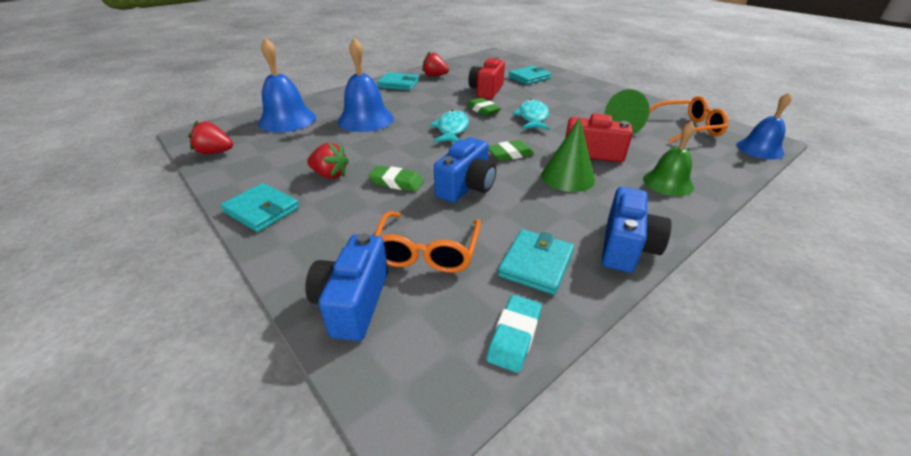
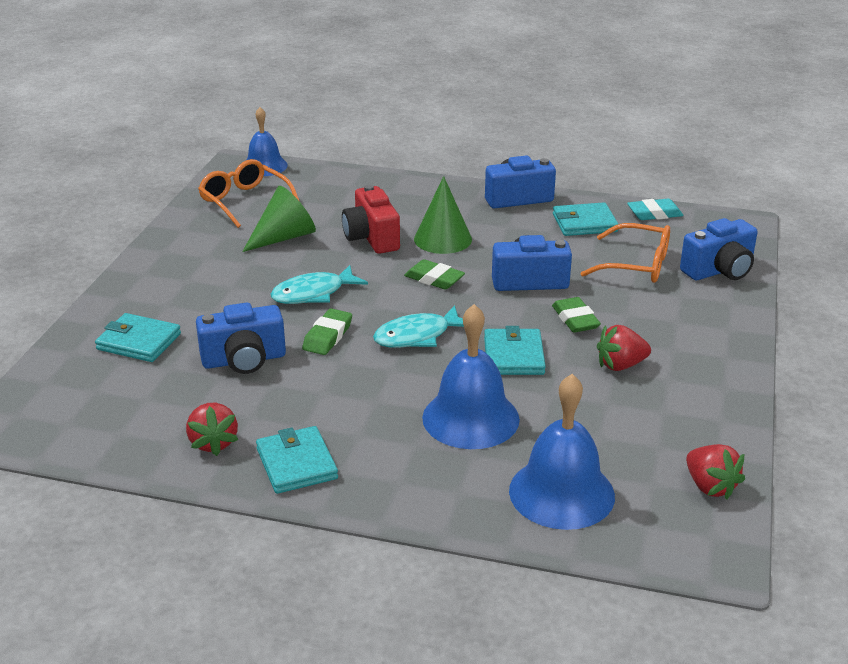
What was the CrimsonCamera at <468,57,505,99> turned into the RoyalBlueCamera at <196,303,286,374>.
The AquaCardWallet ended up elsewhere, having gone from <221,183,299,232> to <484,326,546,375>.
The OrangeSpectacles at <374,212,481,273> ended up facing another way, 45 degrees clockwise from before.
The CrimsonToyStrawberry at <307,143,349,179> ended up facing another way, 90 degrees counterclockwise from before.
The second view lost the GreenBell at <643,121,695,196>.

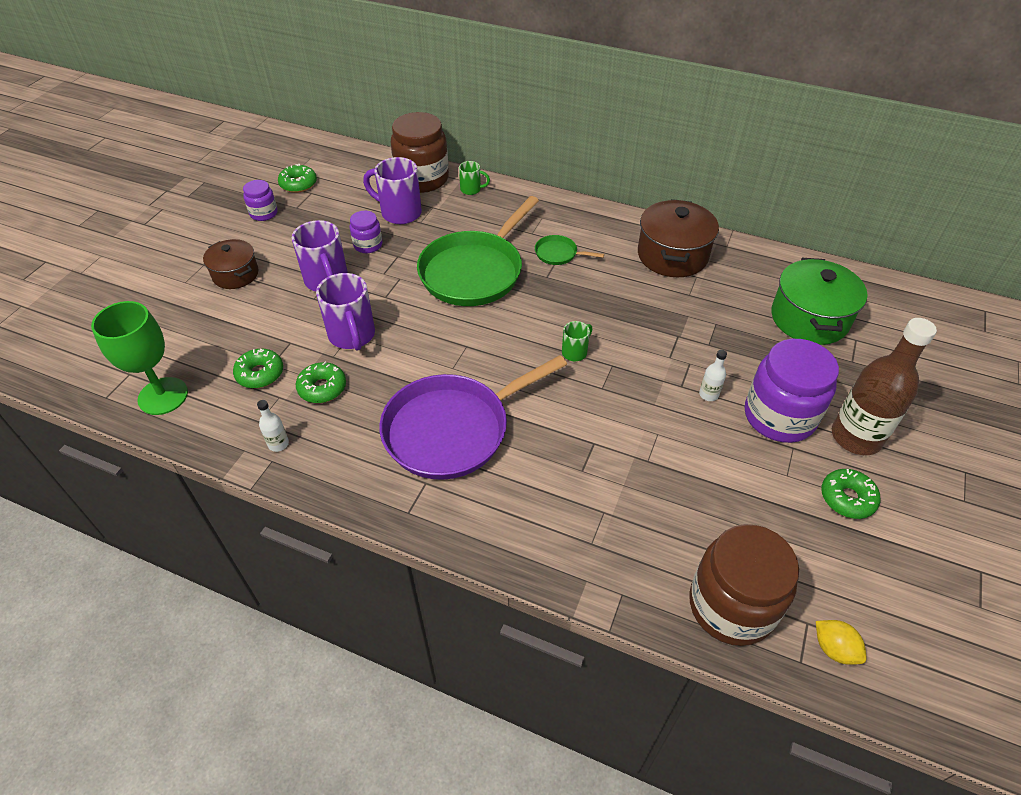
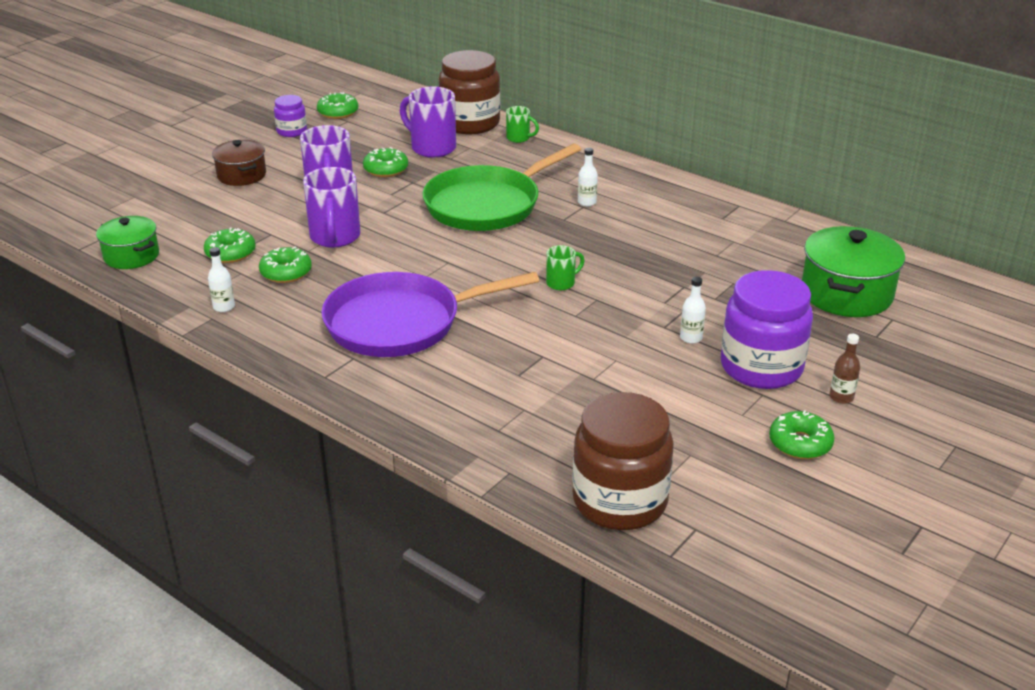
Where the GreenChalice stood at <91,301,188,415>, the GreenCookingPot came to stand at <96,216,159,269>.
Where the PurpleJamJar stood at <350,211,383,253>, the GreenDonut came to stand at <363,147,408,177>.
Where the GreenFryingPan stood at <535,235,604,265>, the SnowWhiteFlask came to stand at <578,148,598,206>.
The size of the BrownFlask at <832,318,937,455> changed by a factor of 0.41.
The second view lost the BrownCookingPot at <638,199,719,277>.
The second view lost the GoldenLemon at <816,620,867,665>.

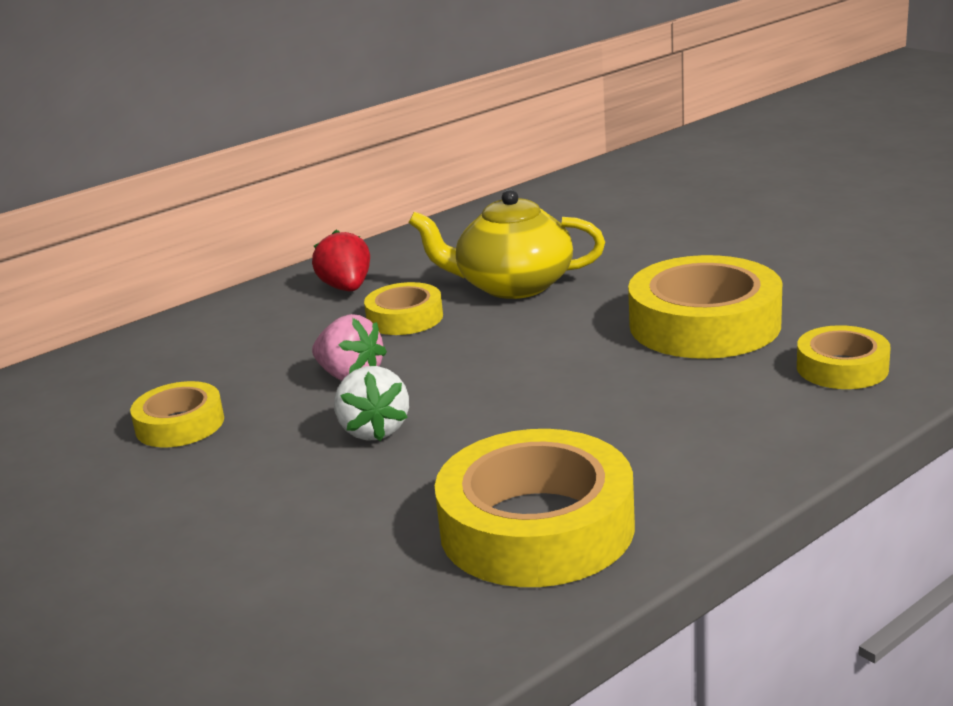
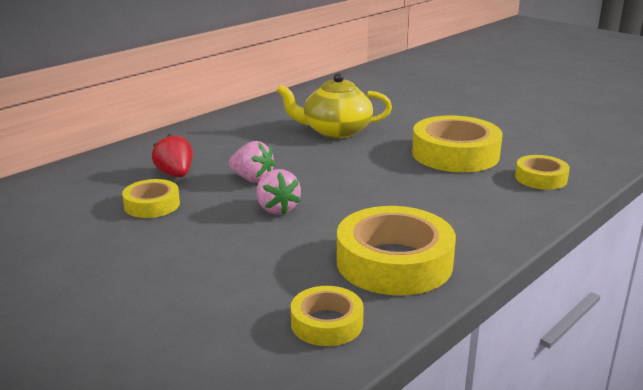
The CrimsonToyStrawberry ended up elsewhere, having gone from <312,230,370,291> to <152,134,193,177>.
What was the SnowWhiteToyStrawberry at <334,366,409,441> turned into the RosyToyStrawberry at <256,169,301,215>.
The GoldenRollOfTape ended up elsewhere, having gone from <364,282,443,335> to <291,286,364,346>.

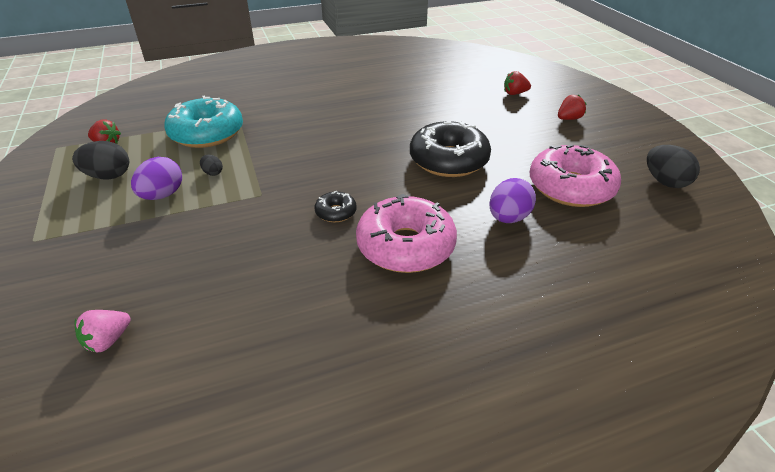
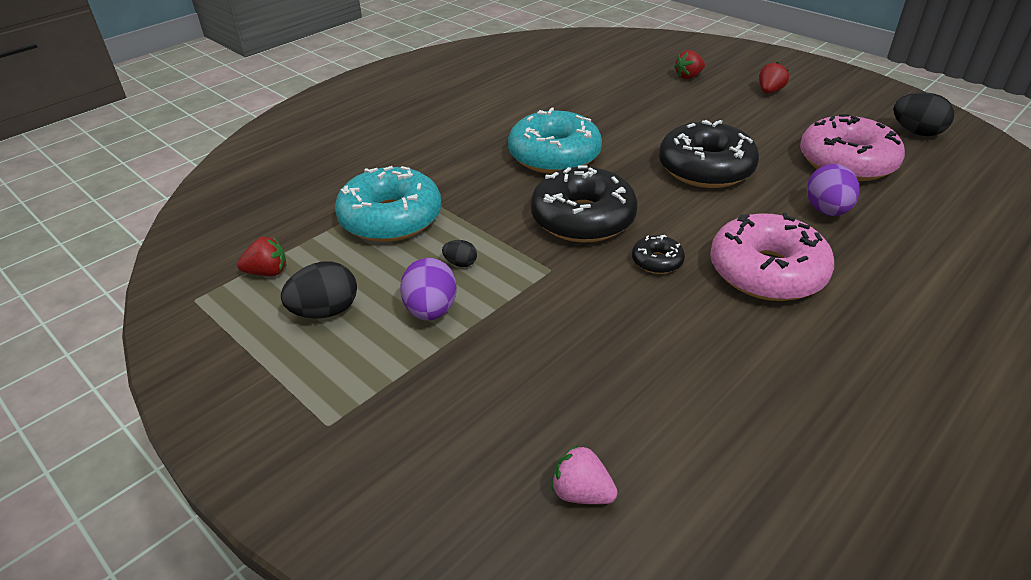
The second view gained the AquaDonut at <508,107,602,174>.
The second view gained the JetBlackDonut at <531,165,638,243>.
The RosyToyStrawberry at <74,310,131,352> ended up facing another way, 105 degrees clockwise from before.

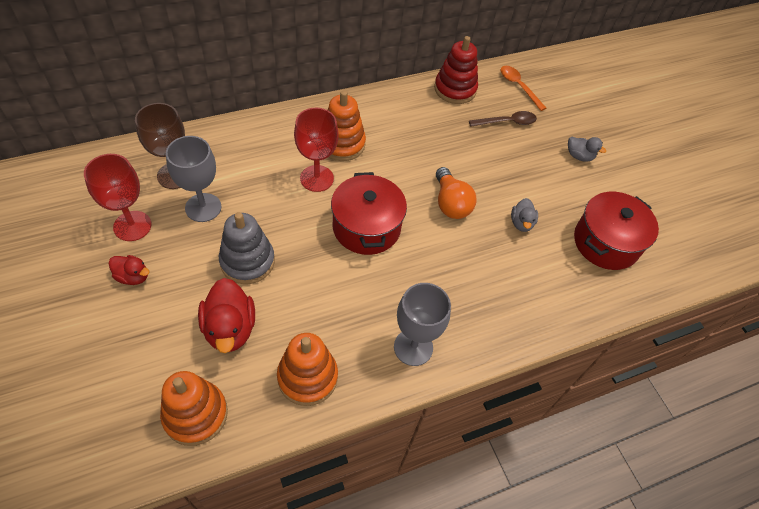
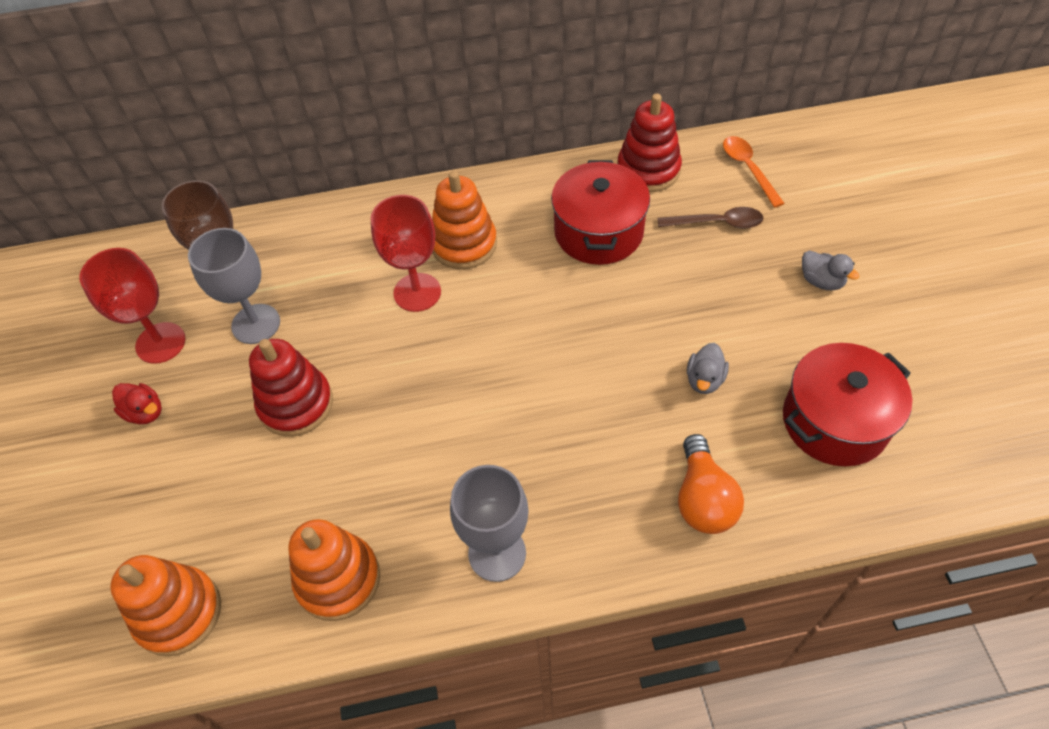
What was the GreyRingStacker at <219,212,275,284> turned into the CrimsonRingStacker at <249,339,333,437>.
The CrimsonCookingPot ended up elsewhere, having gone from <331,172,407,255> to <551,160,650,265>.
The OrangeLightbulb ended up elsewhere, having gone from <436,167,476,219> to <678,434,744,534>.
The second view lost the CrimsonRubberDuck at <198,278,255,353>.

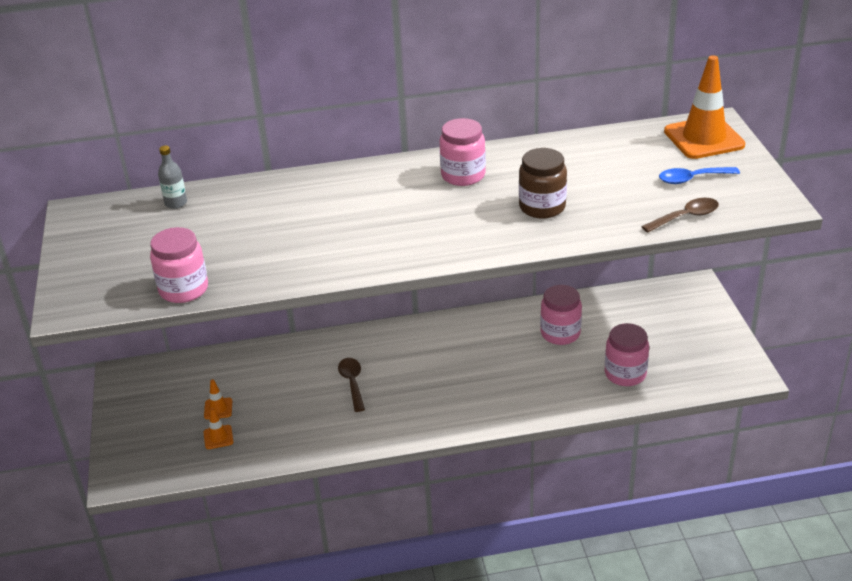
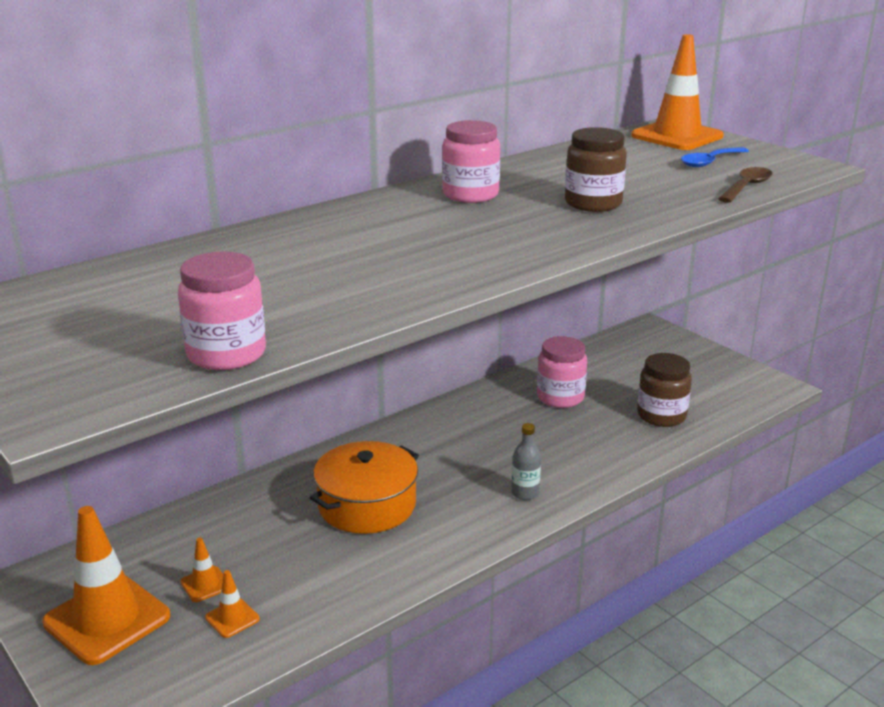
The second view gained the OrangeTrafficCone at <42,506,170,665>.
Where the BrownTablespoon stood at <338,358,365,412>, the OrangeCookingPot came to stand at <310,441,419,534>.
The GreyFlask ended up elsewhere, having gone from <158,145,187,209> to <512,423,541,500>.
What was the RosyJamJar at <605,323,649,386> turned into the BrownJamJar at <637,353,692,427>.

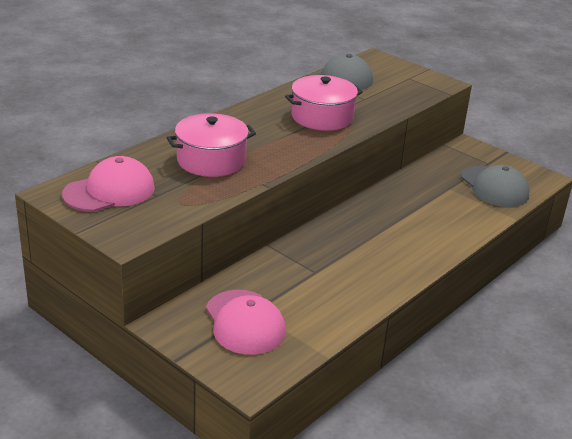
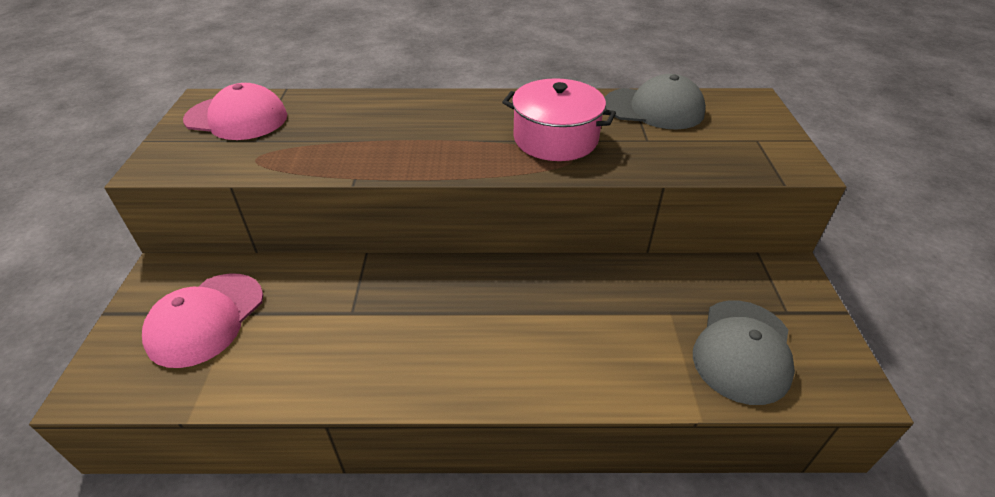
The second view lost the RosyCookingPot at <167,113,256,177>.

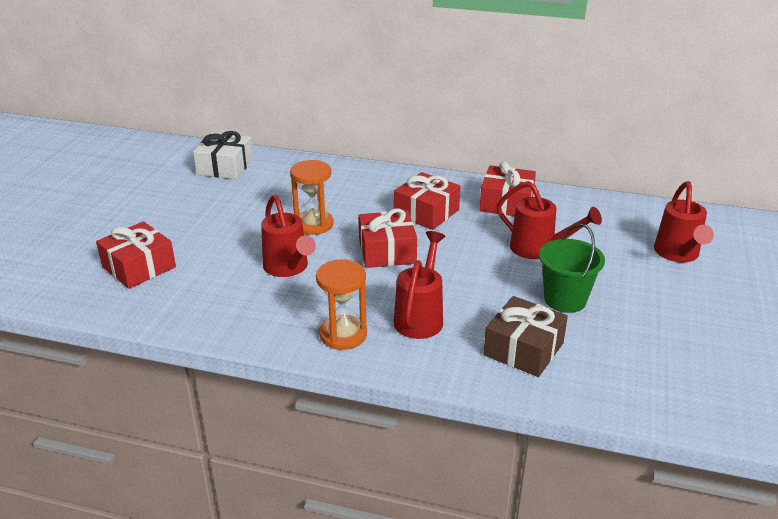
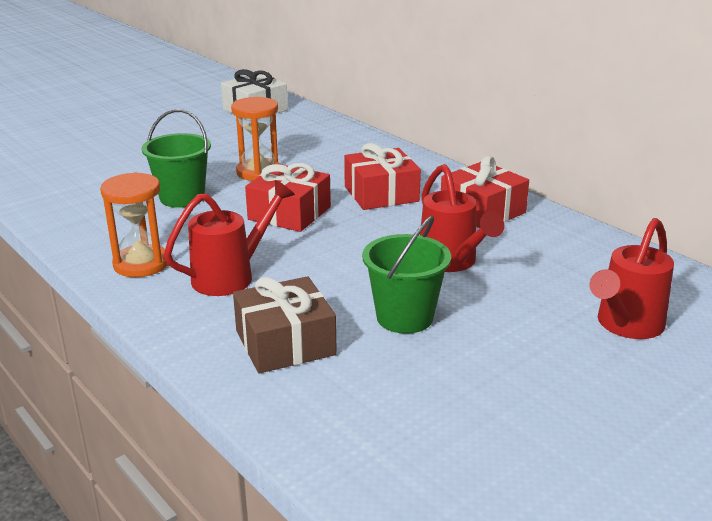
Where the CrimsonWateringPot stood at <261,195,316,277>, the GreenSandBucket came to stand at <142,109,211,208>.
The second view lost the CrimsonPresent at <96,221,176,289>.

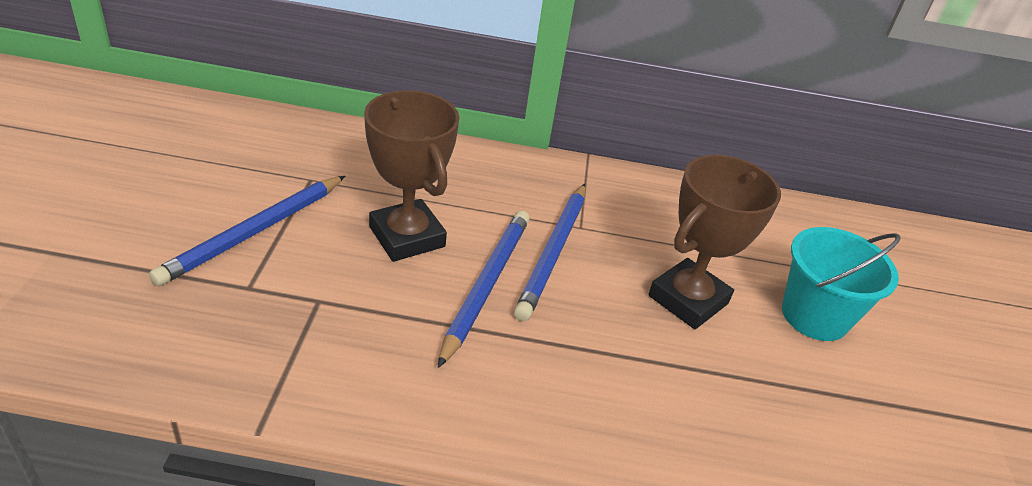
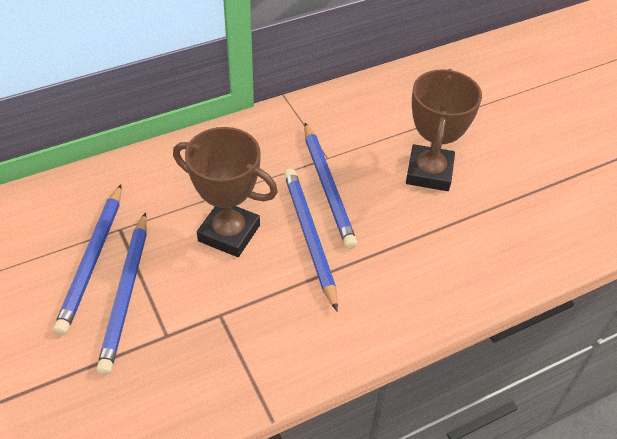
The second view gained the RoyalBluePencil at <53,184,121,335>.
The second view lost the AquaSandBucket at <782,227,900,341>.

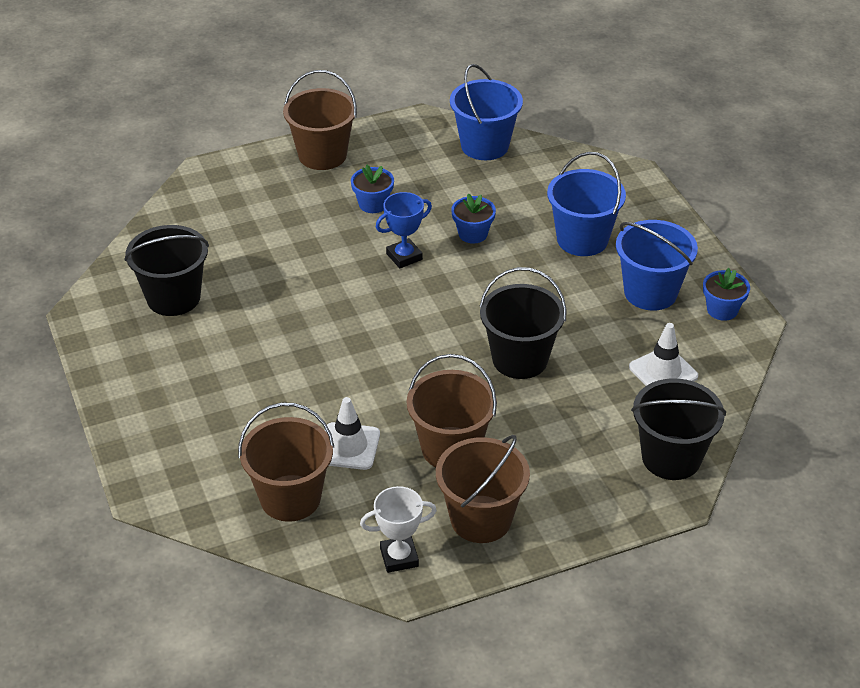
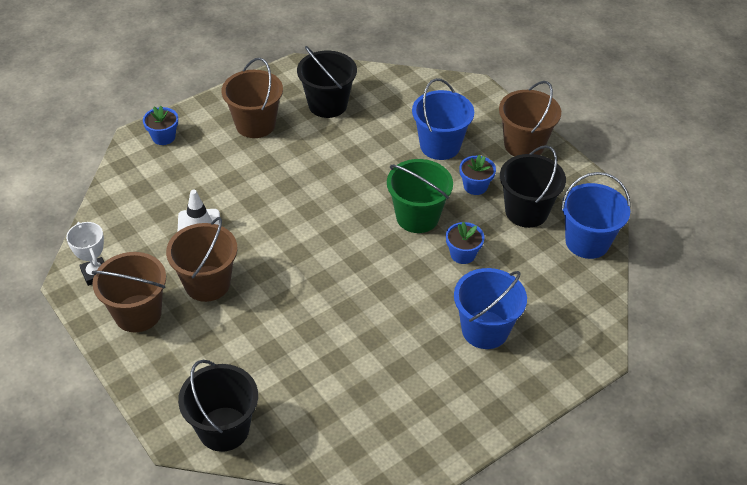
The RoyalBlueFlowerPot ended up elsewhere, having gone from <703,268,750,321> to <143,106,178,145>.
The BrownSandBucket ended up elsewhere, having gone from <238,402,334,522> to <222,58,283,138>.
Where the RoyalBlueAwardCup stood at <376,192,432,268>, the GreenSandBucket came to stand at <387,159,453,233>.
The RoyalBlueSandBucket ended up elsewhere, having gone from <616,220,698,311> to <412,78,474,160>.
The JetBlackSandBucket ended up elsewhere, having gone from <479,267,566,379> to <500,145,566,228>.
The second view lost the SnowWhiteTrafficCone at <629,323,698,386>.

